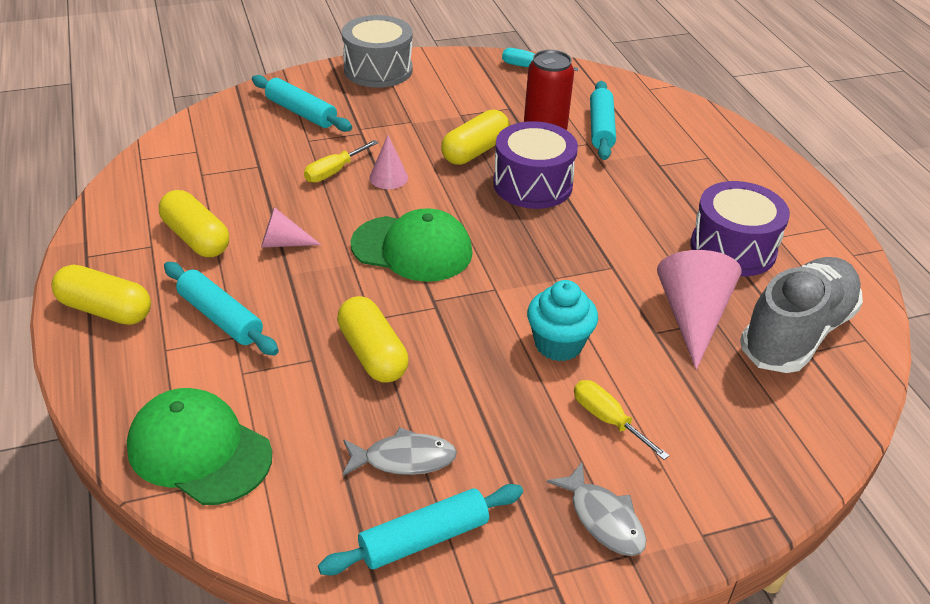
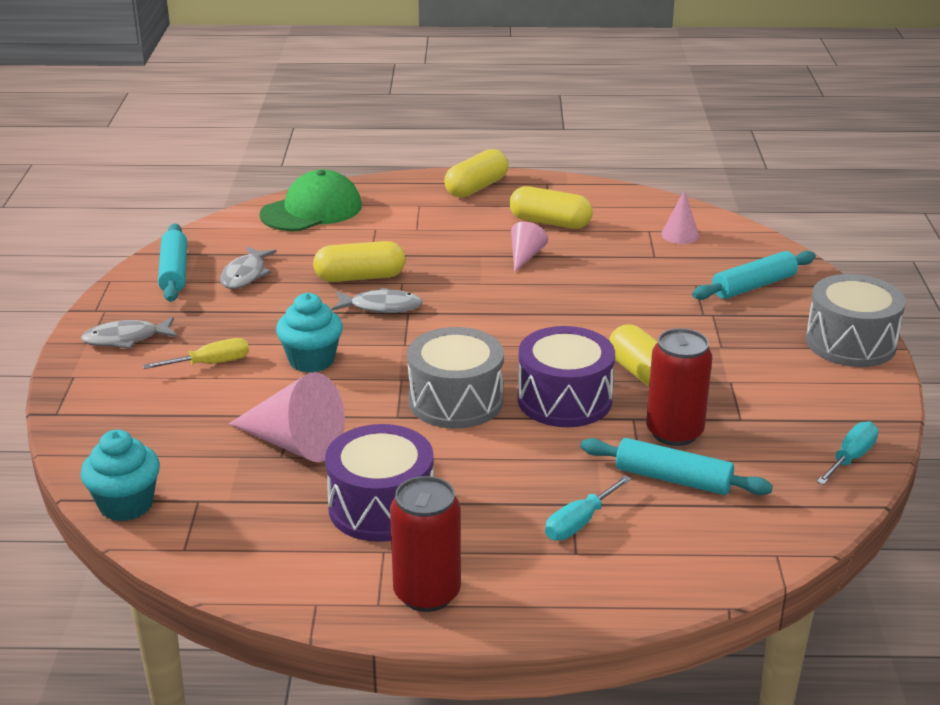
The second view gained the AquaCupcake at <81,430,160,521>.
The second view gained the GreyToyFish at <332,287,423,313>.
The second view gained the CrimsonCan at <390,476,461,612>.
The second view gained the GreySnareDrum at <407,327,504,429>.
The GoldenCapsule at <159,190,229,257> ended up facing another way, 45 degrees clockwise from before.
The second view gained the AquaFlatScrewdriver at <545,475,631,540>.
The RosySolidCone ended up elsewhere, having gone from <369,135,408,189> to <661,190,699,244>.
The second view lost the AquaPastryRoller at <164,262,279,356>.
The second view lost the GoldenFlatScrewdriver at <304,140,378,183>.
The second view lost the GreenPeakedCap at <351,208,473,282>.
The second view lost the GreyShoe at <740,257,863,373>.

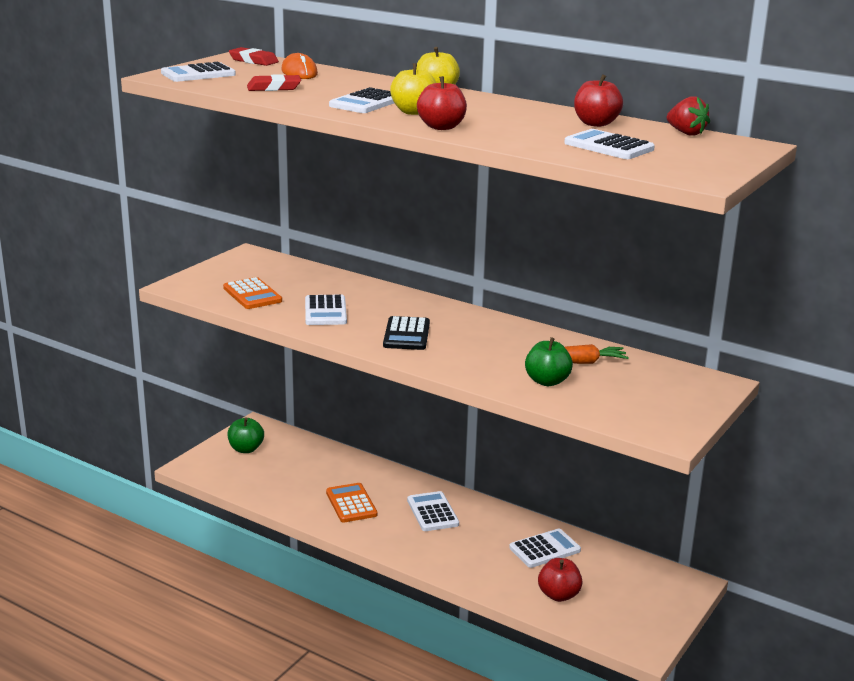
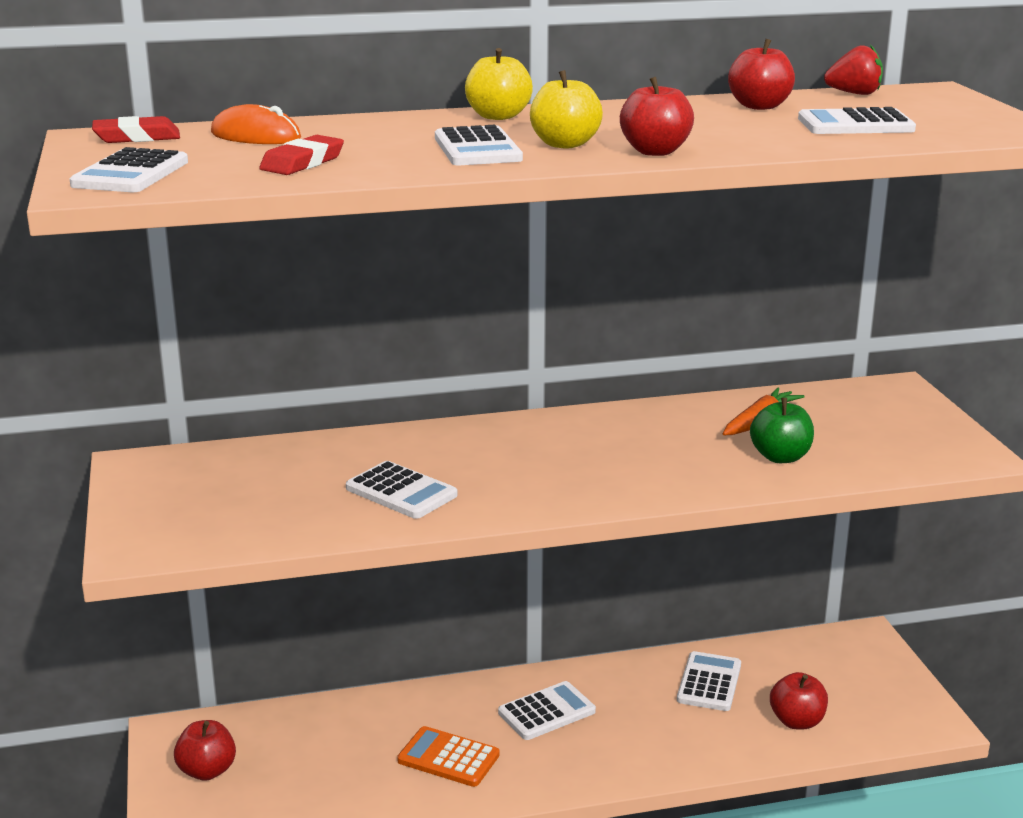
What was the GreenApple at <227,417,264,453> turned into the CrimsonApple at <174,720,236,781>.
The SnowWhiteAddingMachine at <407,491,459,531> ended up facing another way, 120 degrees clockwise from before.
The second view lost the OrangeAddingMachine at <223,277,282,309>.
The second view lost the JetBlackAddingMachine at <383,316,430,350>.

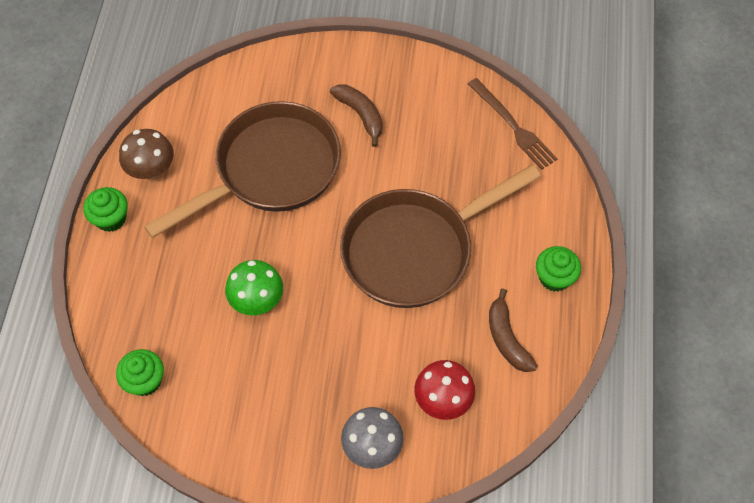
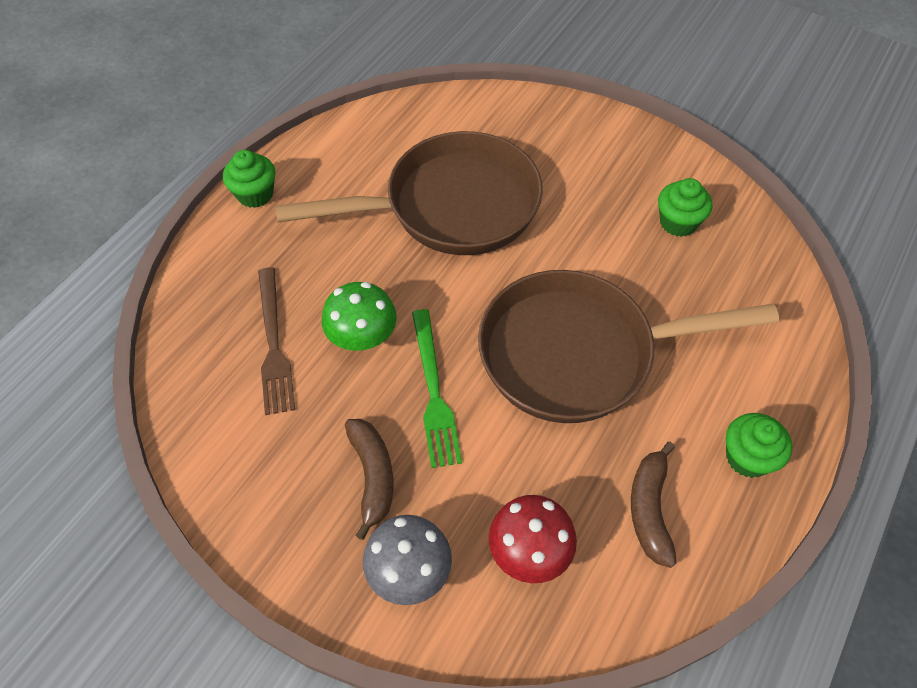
The BrownFork ended up elsewhere, having gone from <468,78,557,170> to <258,268,295,415>.
The BrownToyBanana ended up elsewhere, having gone from <330,85,383,147> to <345,419,393,540>.
The second view gained the GreenFork at <412,309,462,468>.
The GreenCupcake ended up elsewhere, having gone from <116,349,164,396> to <658,178,712,237>.
The second view lost the BrownToadstool at <119,129,174,179>.

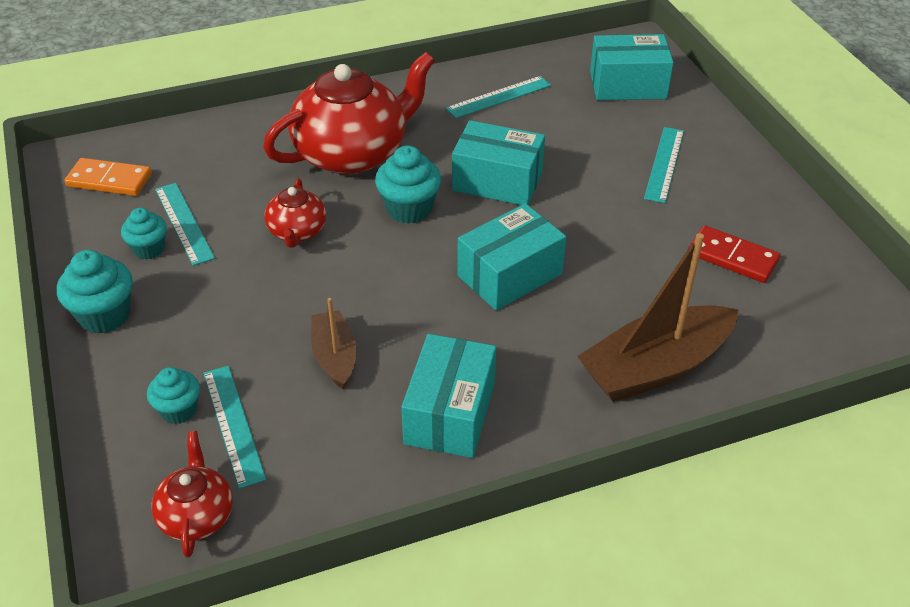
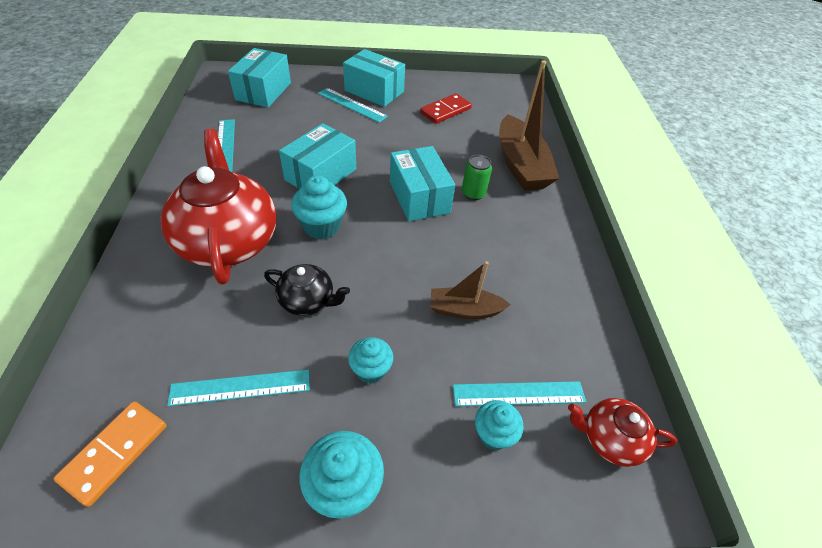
What was the CrimsonTeaPot at <265,178,326,248> turned into the JetBlackTeaPot at <264,264,350,316>.
The AquaPackage ended up elsewhere, having gone from <401,334,496,458> to <343,49,405,107>.
The AquaCupcake ended up elsewhere, having gone from <121,208,167,260> to <348,337,393,384>.
The second view gained the GreenCan at <462,155,492,200>.

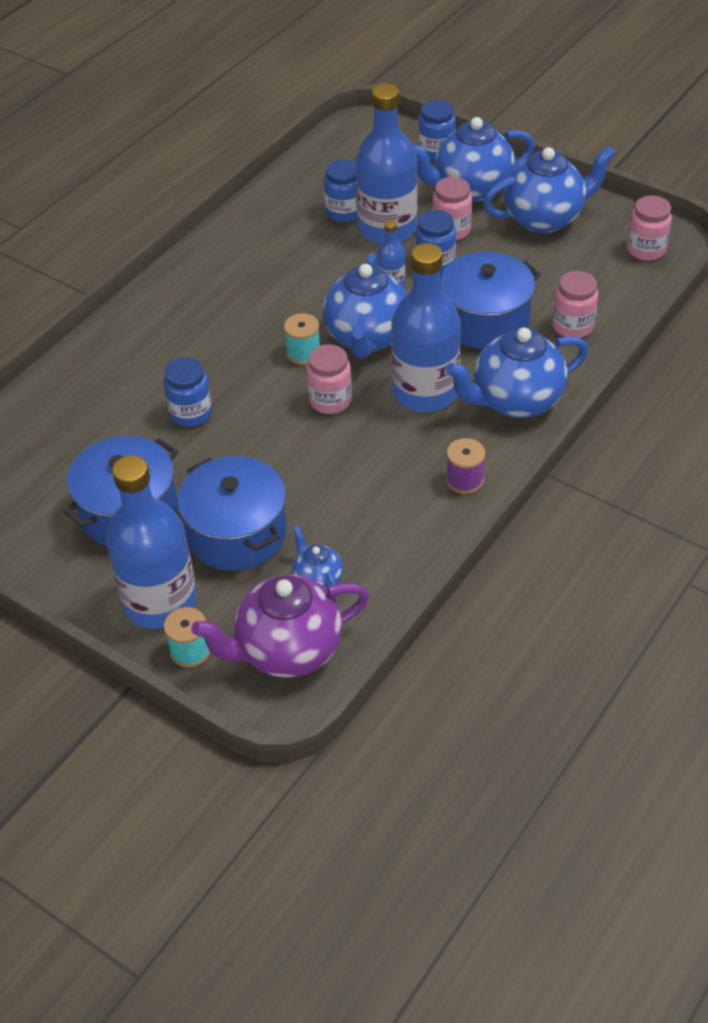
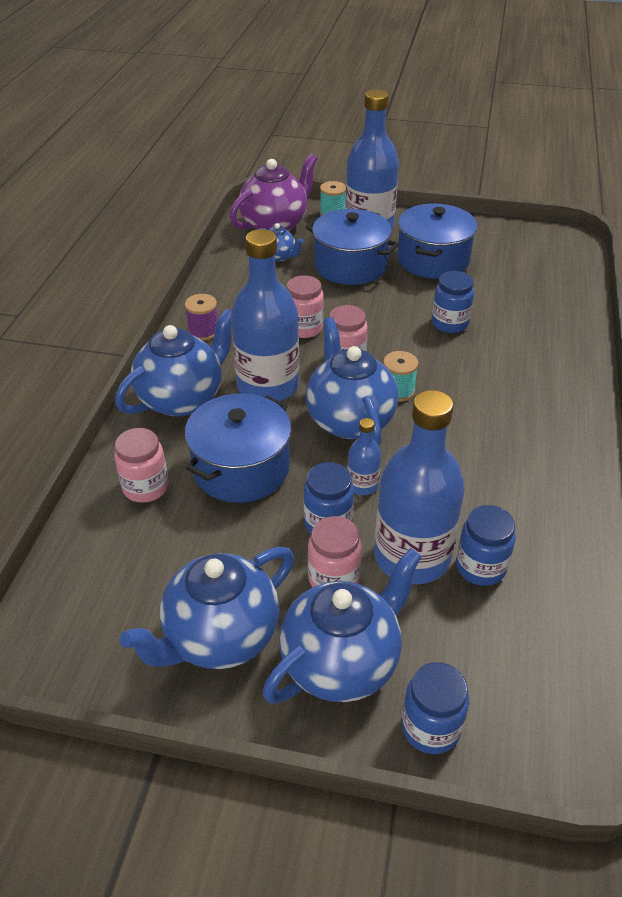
The RosyJamJar ended up elsewhere, having gone from <627,195,672,261> to <287,275,324,338>.

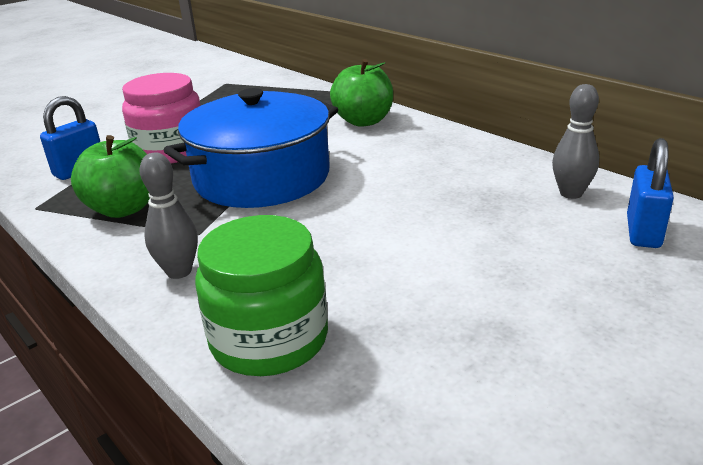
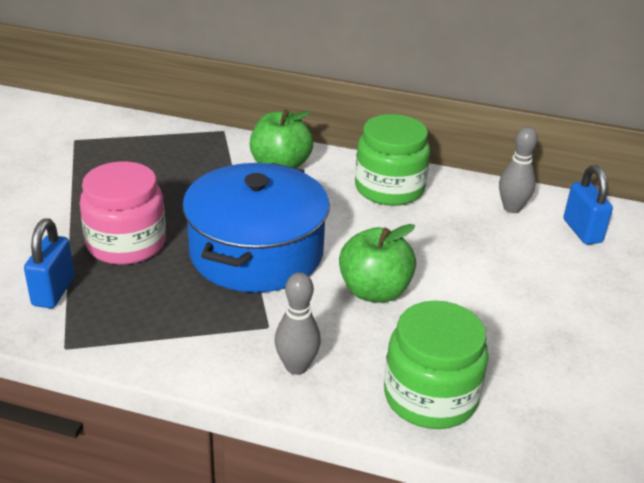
The GreenApple ended up elsewhere, having gone from <71,135,150,218> to <339,224,416,302>.
The second view gained the GreenJamJar at <355,114,430,206>.

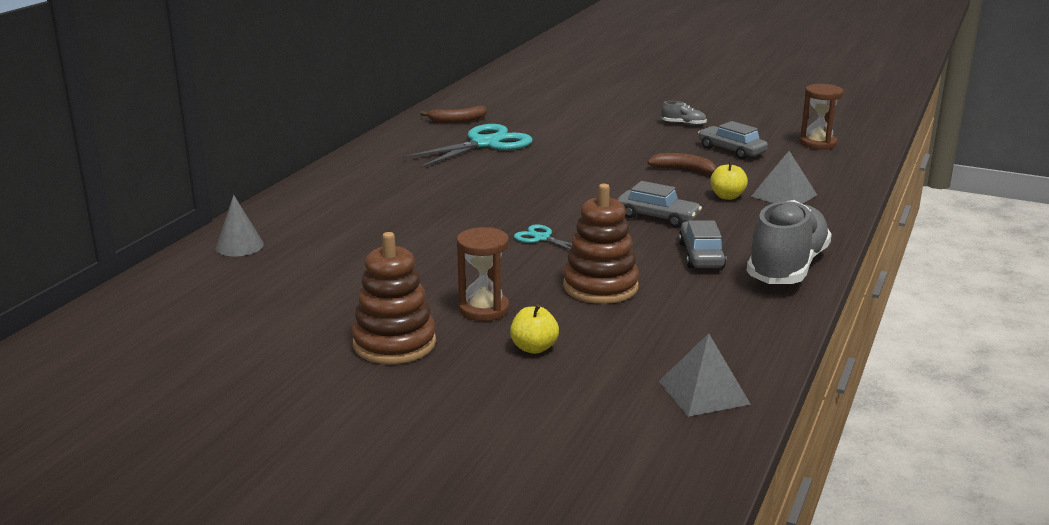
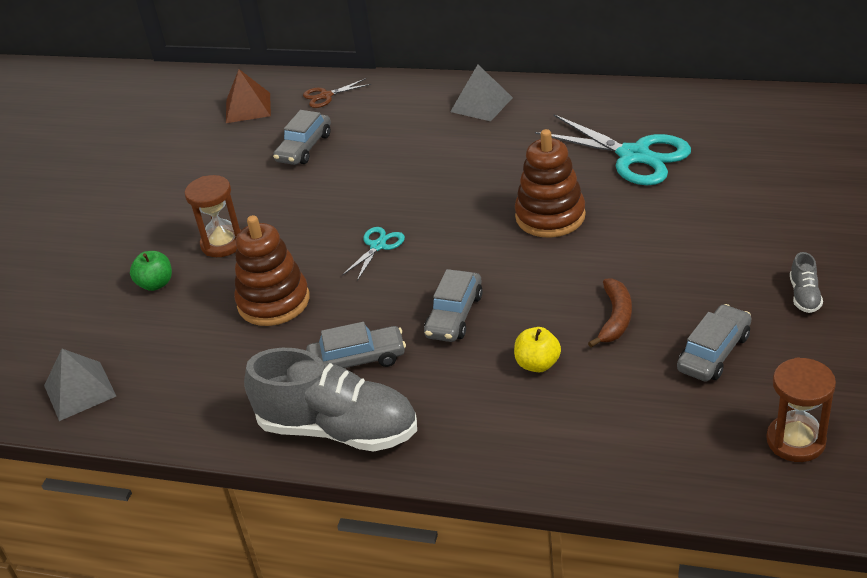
What was the GoldenApple at <510,304,559,354> turned into the GreenApple at <130,251,172,291>.
The second view gained the BrownPyramidShape at <226,69,271,123>.
The second view gained the GreyCar at <273,110,331,165>.
Where the GreySolidCone stood at <216,195,264,256>, the BrownShears came to stand at <303,78,371,108>.
The GreyPyramidShape ended up elsewhere, having gone from <751,151,817,204> to <450,65,513,121>.
The BrownRingStacker ended up elsewhere, having gone from <352,232,436,364> to <515,129,586,238>.
The second view lost the BrownToyBanana at <420,106,487,123>.

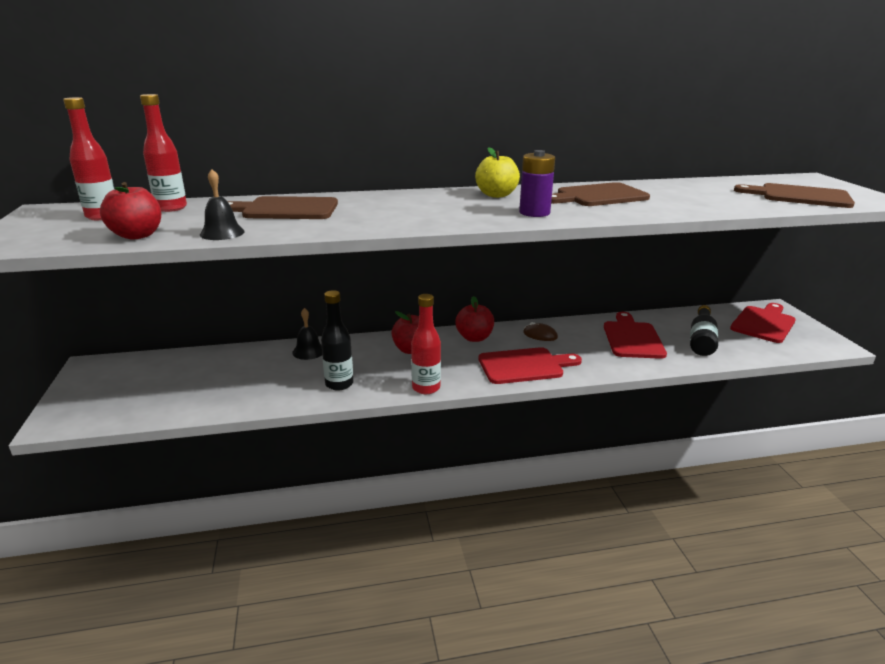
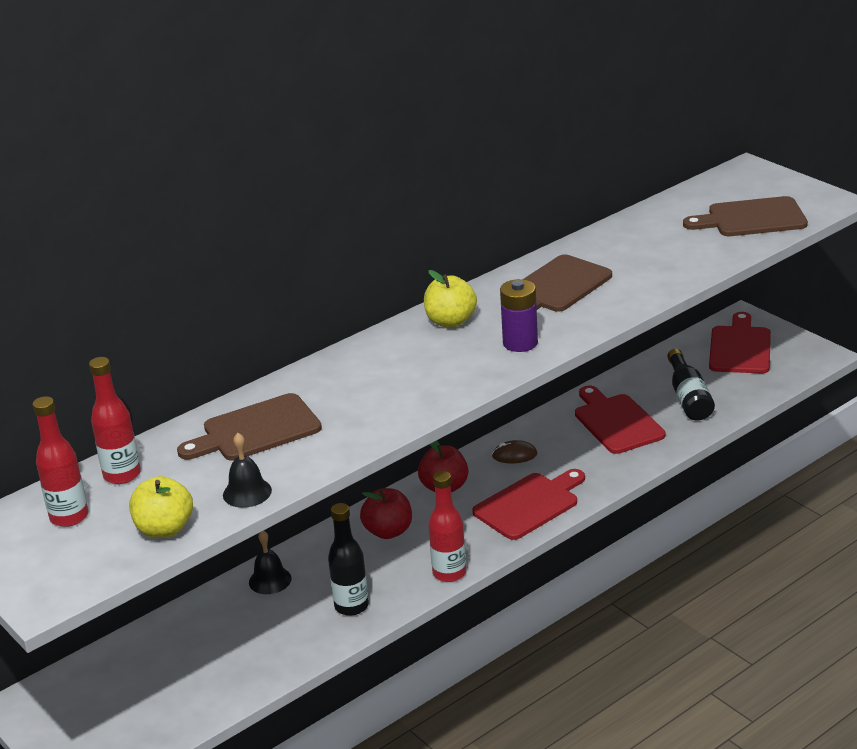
What was the CrimsonApple at <100,182,161,239> turned into the GoldenApple at <129,476,193,538>.

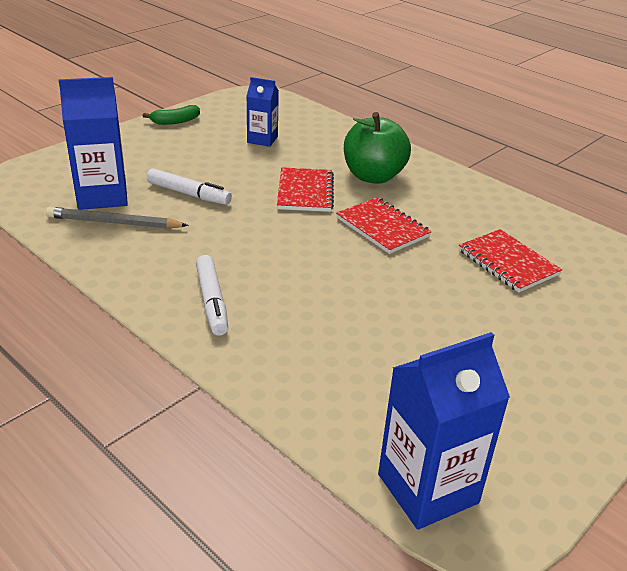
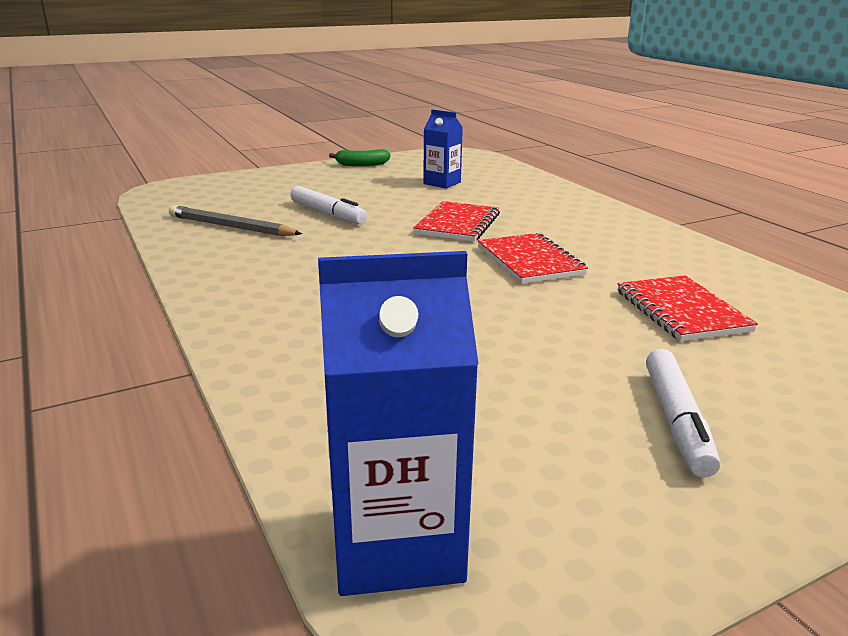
The SnowWhiteFeltPen ended up elsewhere, having gone from <196,255,228,336> to <646,349,720,478>.
The second view lost the RoyalBlueMilkCarton at <59,77,128,210>.
The second view lost the GreenApple at <344,112,411,184>.

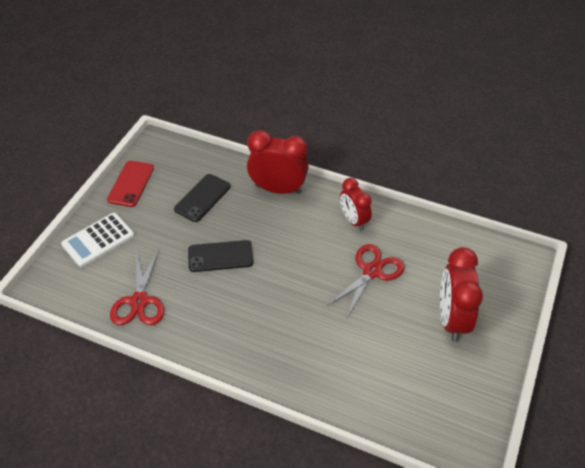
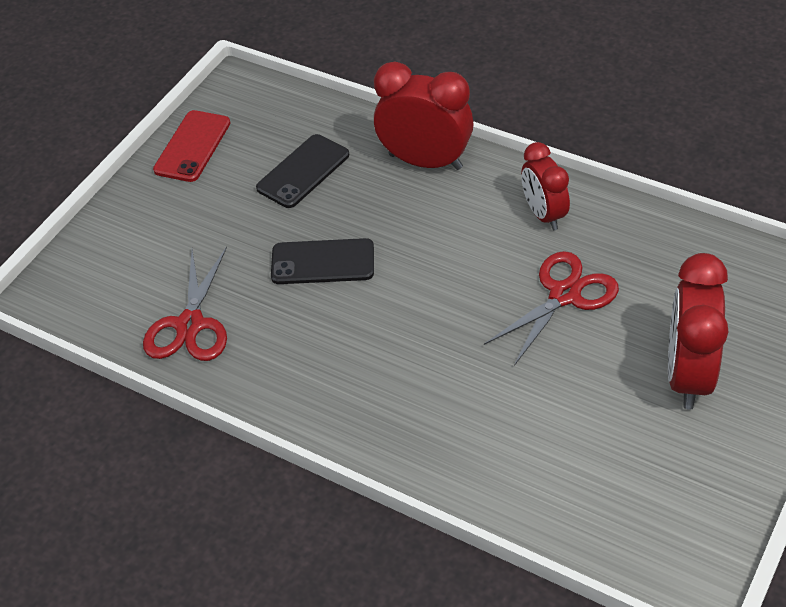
The second view lost the SnowWhiteAddingMachine at <61,213,134,267>.

